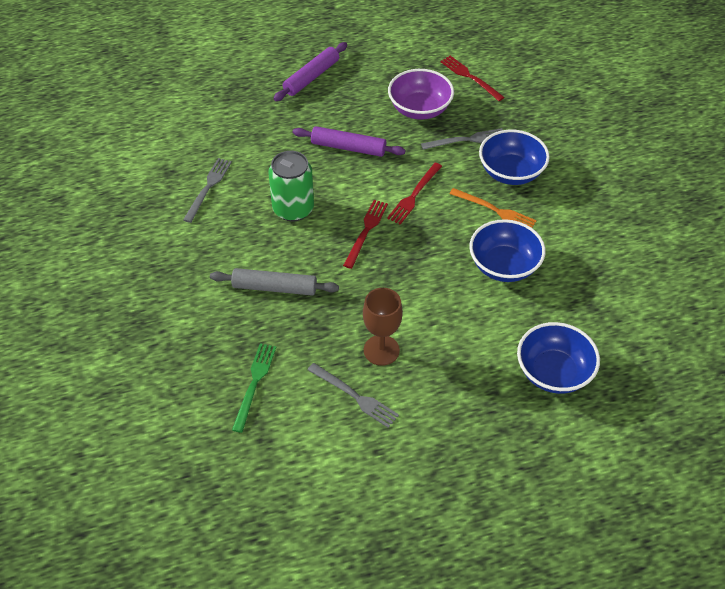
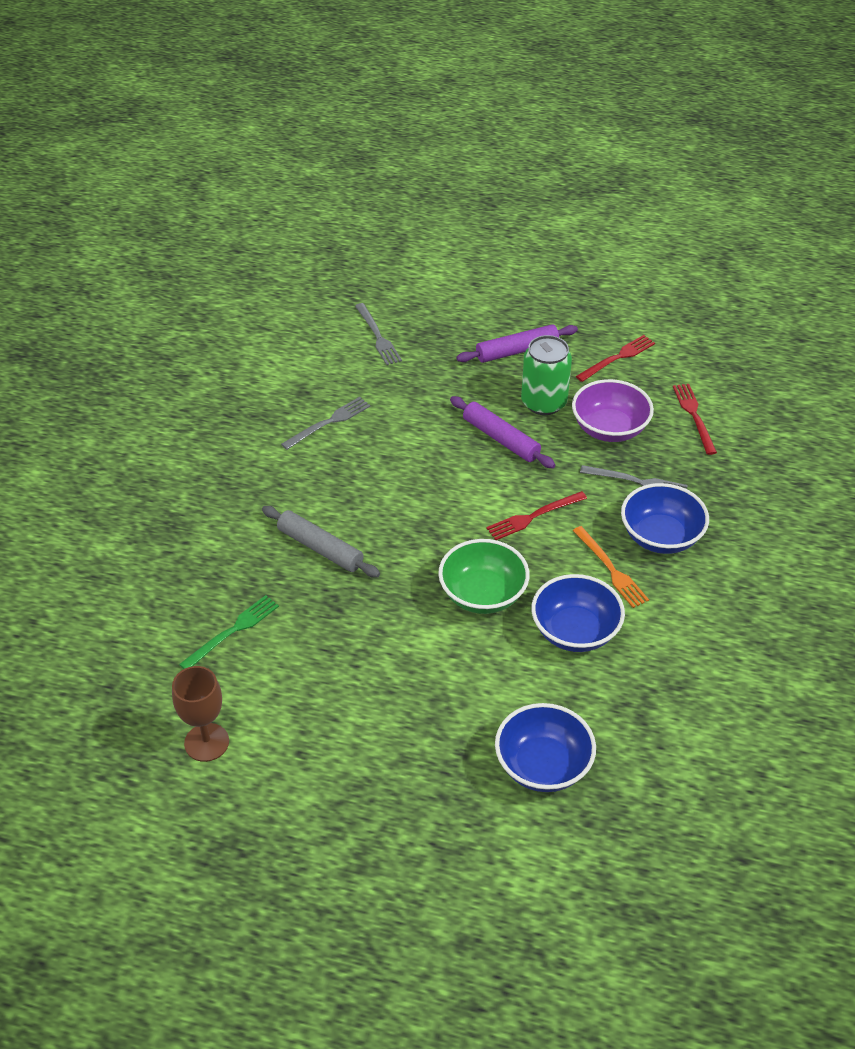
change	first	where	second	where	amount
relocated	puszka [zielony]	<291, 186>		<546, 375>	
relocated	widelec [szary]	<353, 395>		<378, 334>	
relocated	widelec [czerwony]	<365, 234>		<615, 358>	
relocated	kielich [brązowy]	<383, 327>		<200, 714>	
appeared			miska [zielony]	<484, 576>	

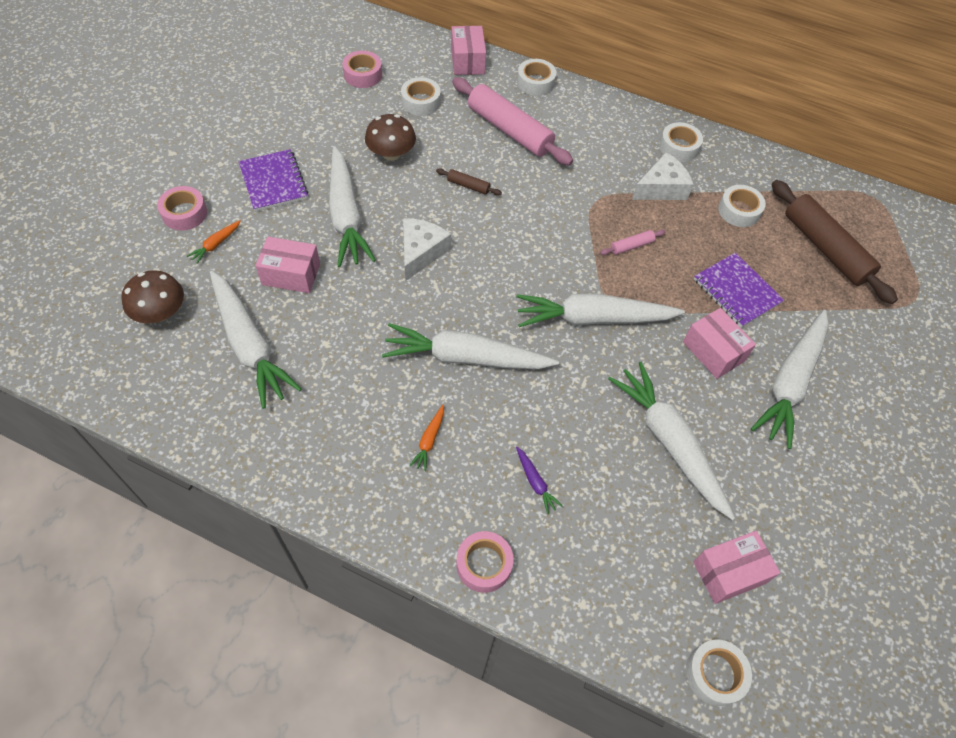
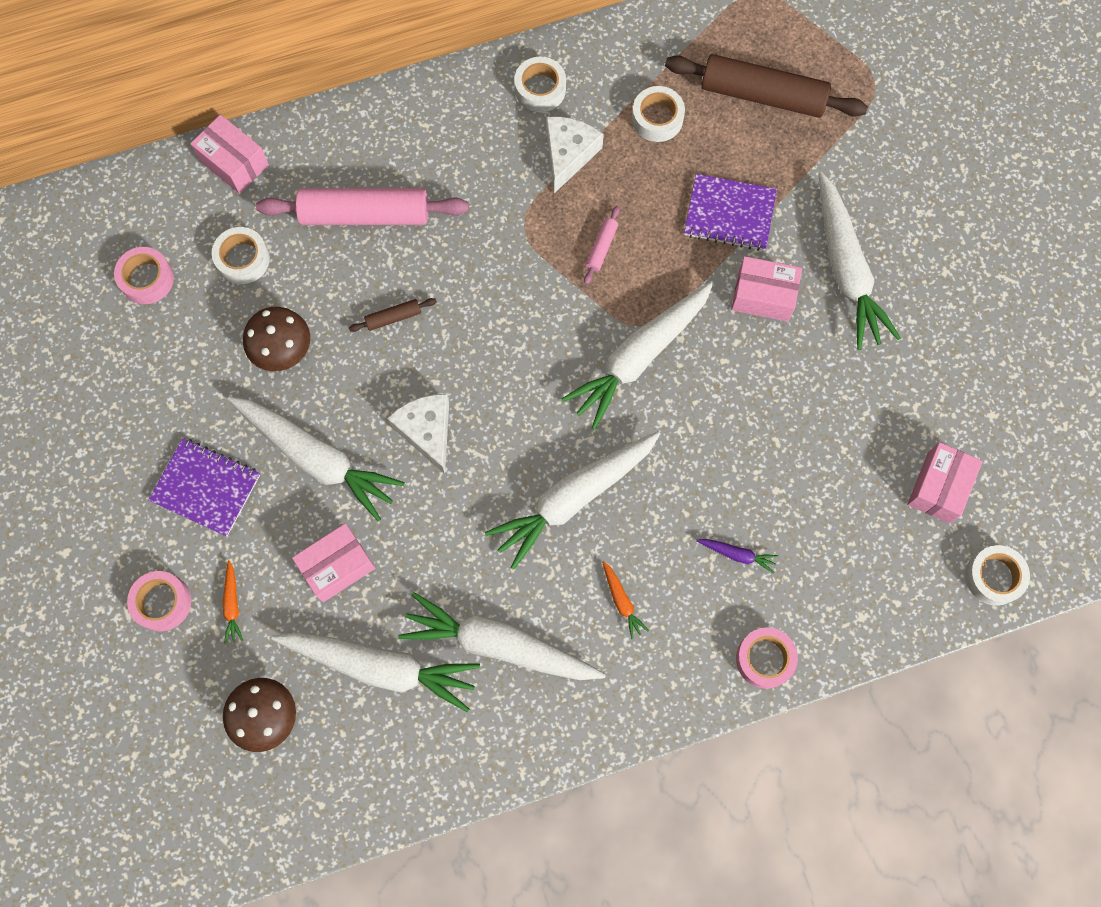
change	first	where	second	where	amount
missing	taśma klejąca [biały]	<536, 77>			
relocated	marchewka [biały]	<671, 441>		<502, 636>	

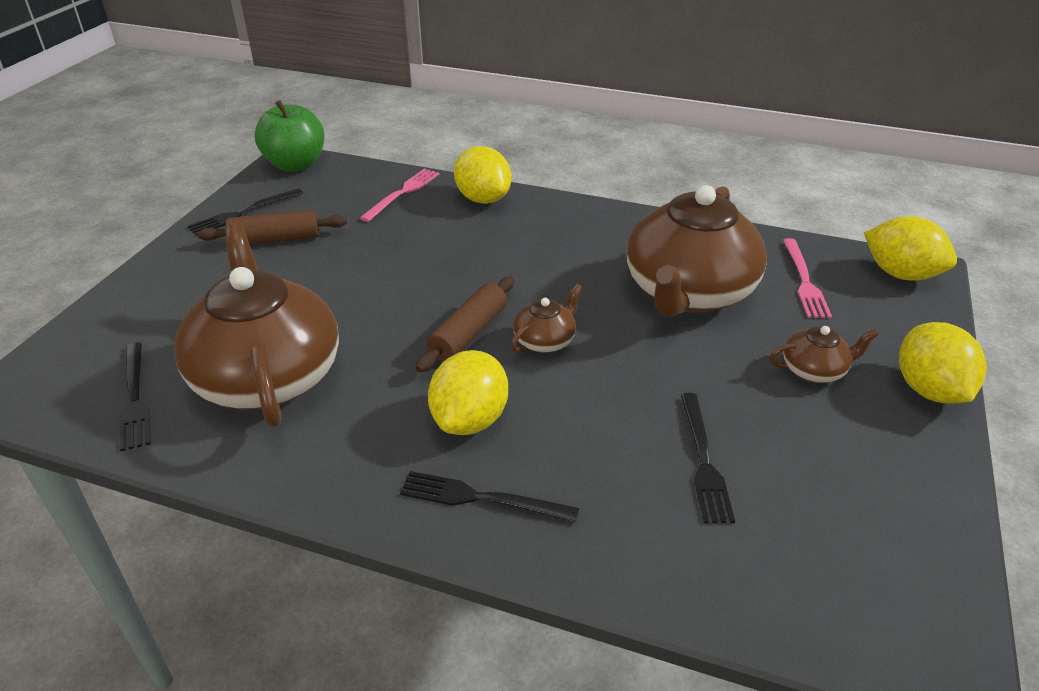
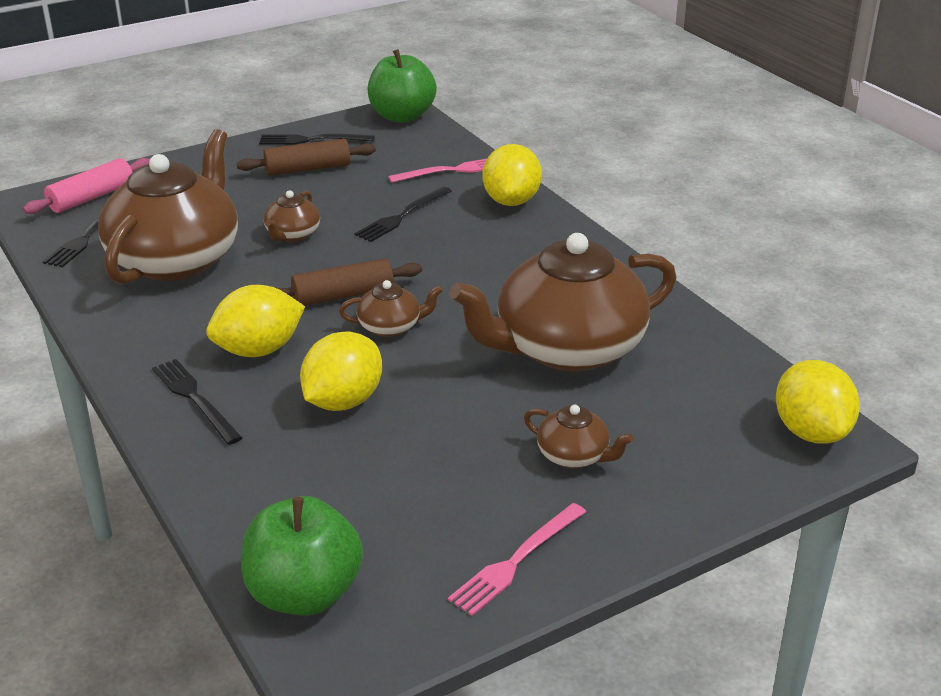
change	first	where	second	where	amount
spun	wałek do ciasta [brązowy]	<272, 226>		<306, 157>	45 degrees counterclockwise
relocated	widelec [czarny]	<708, 458>		<403, 214>	
relocated	widelec [różowy]	<807, 278>		<517, 559>	
relocated	cytryna [żółty]	<943, 362>		<341, 371>	
appeared			wałek do ciasta [różowy]	<86, 186>	
appeared			jabłko [zielony]	<302, 556>	
appeared			imbryk [brązowy]	<292, 216>	

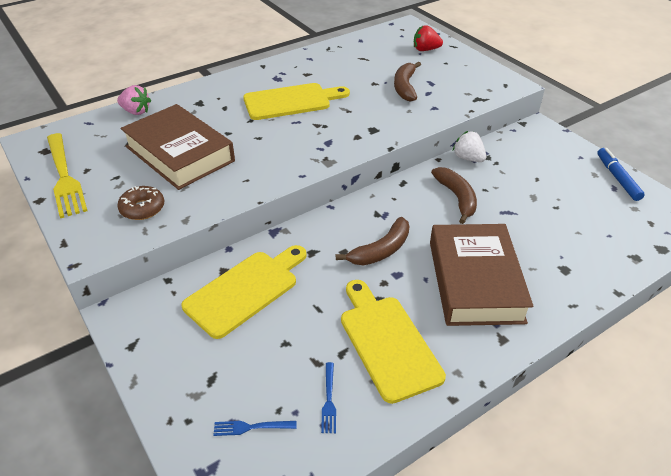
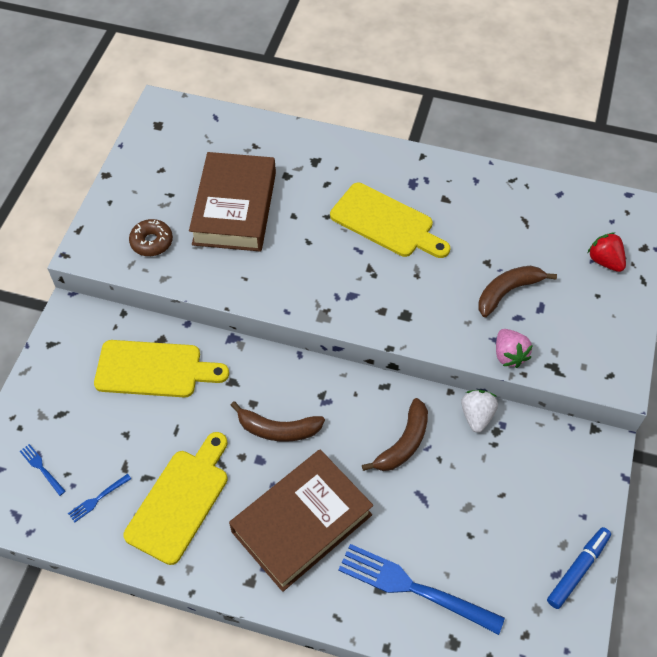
change	first	where	second	where	amount
missing	widelec [żółty]	<67, 175>			
relocated	truskawka [różowy]	<134, 100>		<514, 348>	
appeared			widelec [niebieski]	<421, 589>	

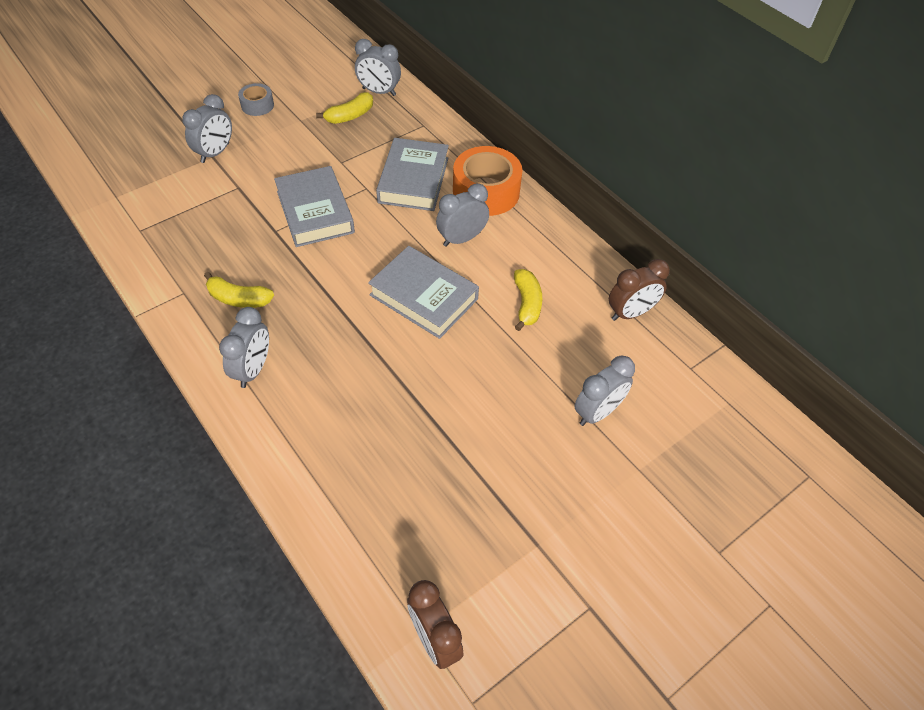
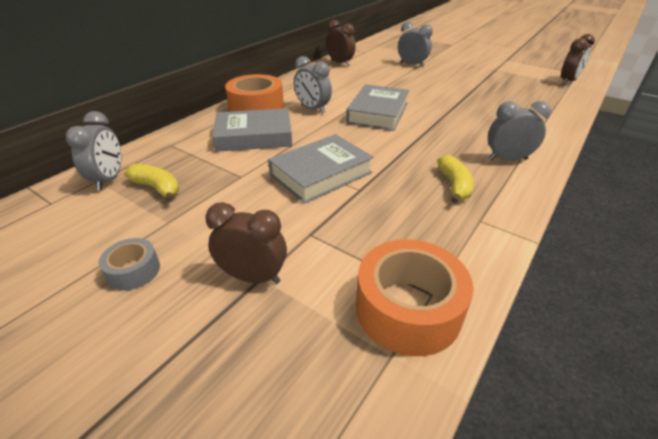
change	first	where	second	where	amount
colour	budzik [szary]	<207, 128>	budzik [brązowy]	<246, 243>	
missing	banan [żółty]	<528, 300>			
appeared			taśma klejąca [pomarańczowy]	<414, 297>	

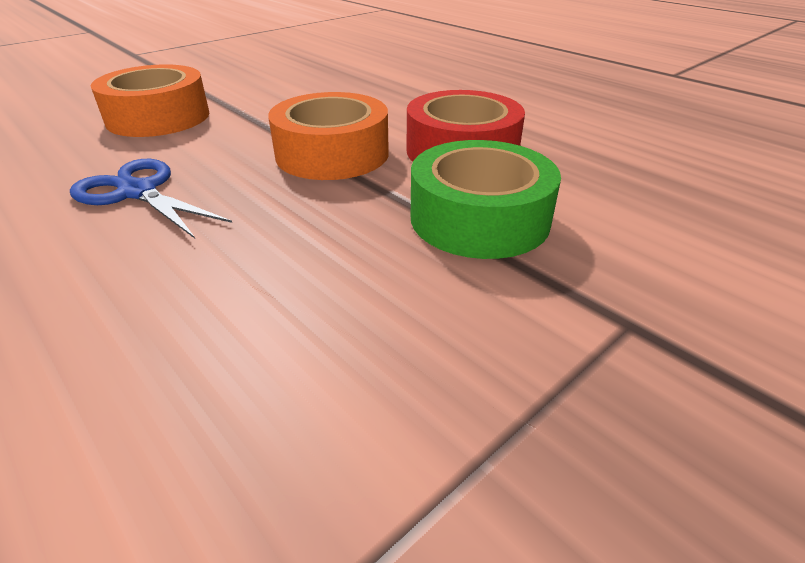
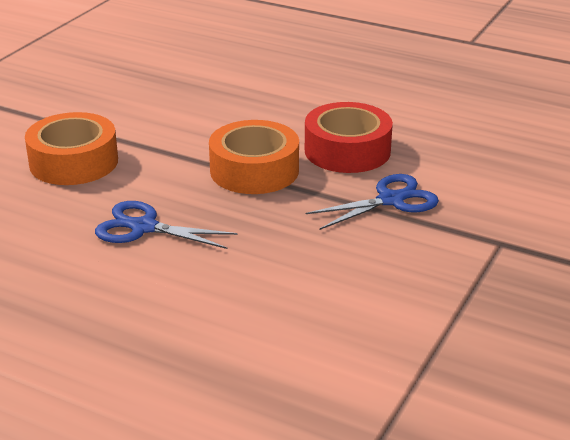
change	first	where	second	where	amount
exchanged	taśma klejąca [zielony]	<486, 199>	nożyczki [niebieski]	<372, 202>	

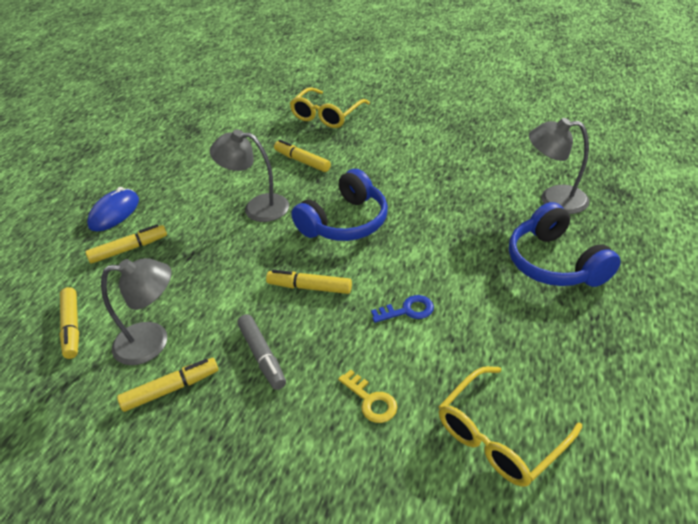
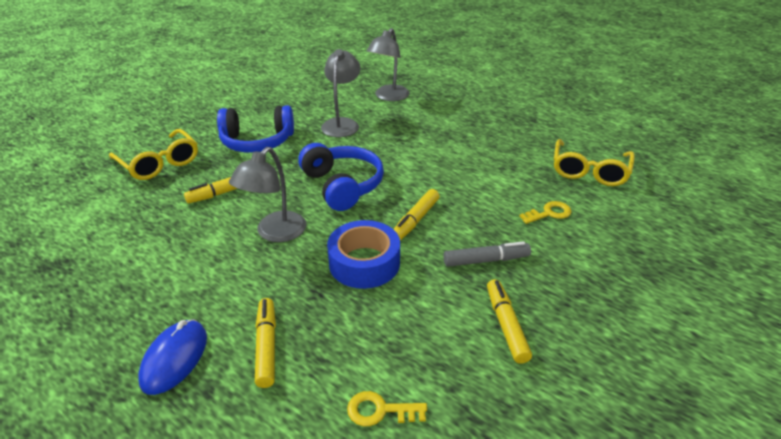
change	first	where	second	where	amount
exchanged	flamaster [żółty]	<69, 323>	klucz [żółty]	<387, 408>	
spun	myszka [niebieski]	<113, 209>		<172, 357>	60 degrees clockwise
relocated	lampka [szary]	<136, 311>		<341, 93>	
missing	klucz [niebieski]	<402, 309>			
spun	okulary [żółty]	<510, 426>		<594, 162>	45 degrees clockwise
relocated	słuchawki [niebieski]	<565, 244>		<255, 129>	
appeared			taśma klejąca [niebieski]	<363, 254>	

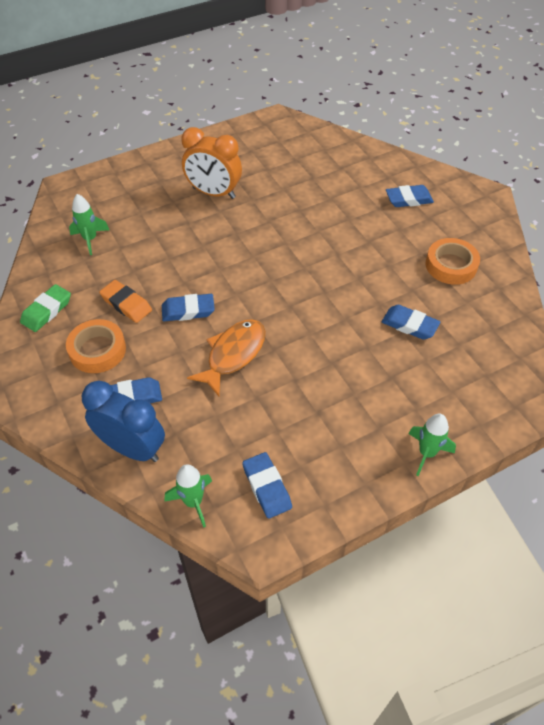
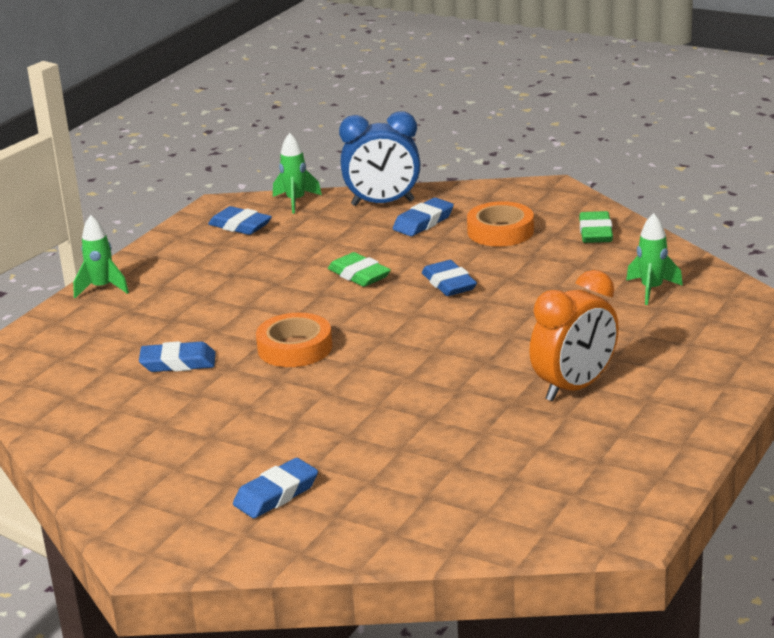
change	first	where	second	where	amount
missing	gumka do mazania [pomarańczowy]	<125, 301>			
spun	gumka do mazania [niebieski]	<188, 307>		<449, 278>	75 degrees counterclockwise
spun	budzik [pomarańczowy]	<212, 163>		<574, 335>	150 degrees clockwise
exchanged	ryba [pomarańczowy]	<226, 357>	gumka do mazania [zielony]	<359, 269>	
relocated	taśma klejąca [pomarańczowy]	<453, 261>		<294, 340>	

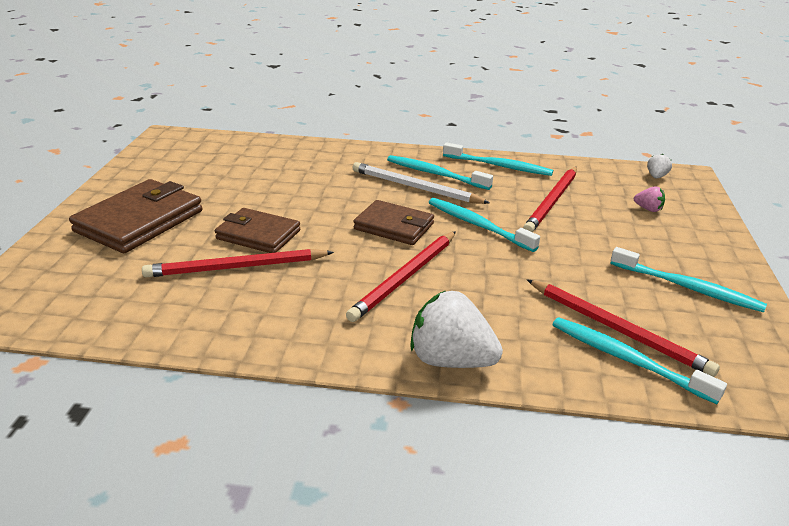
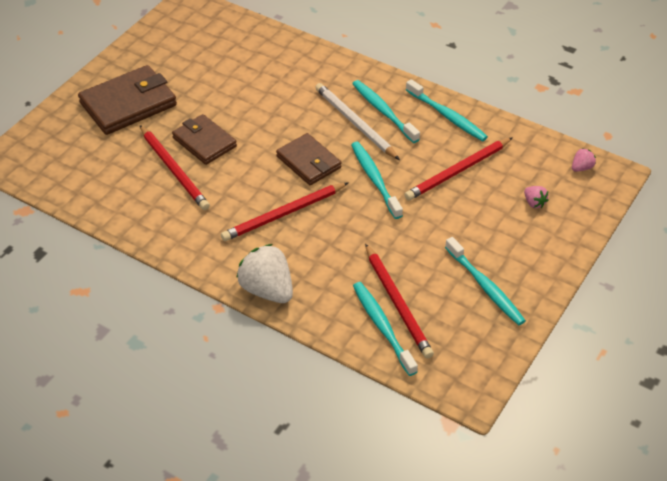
change	first	where	second	where	amount
spun	ołówek [czerwony]	<238, 263>		<175, 167>	135 degrees counterclockwise
colour	truskawka [biały]	<659, 166>	truskawka [różowy]	<584, 160>	

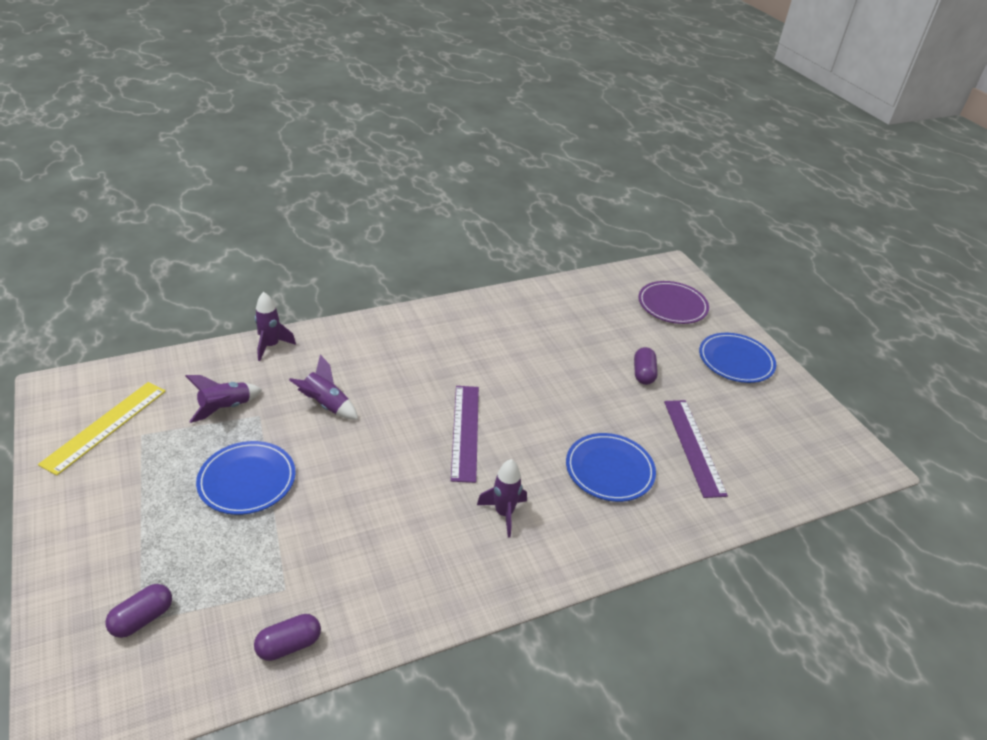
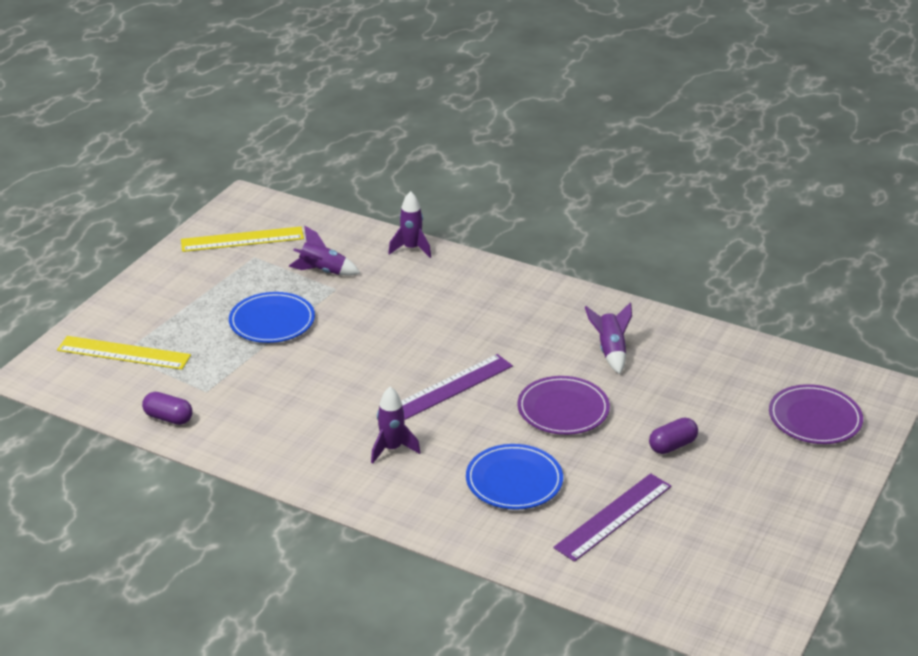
change	first	where	second	where	amount
exchanged	kapsułka [fioletowy]	<138, 611>	linijka [żółty]	<124, 353>	
relocated	rakieta [fioletowy]	<323, 387>		<608, 338>	
missing	talerz [niebieski]	<737, 358>			
appeared			talerz [fioletowy]	<563, 405>	

